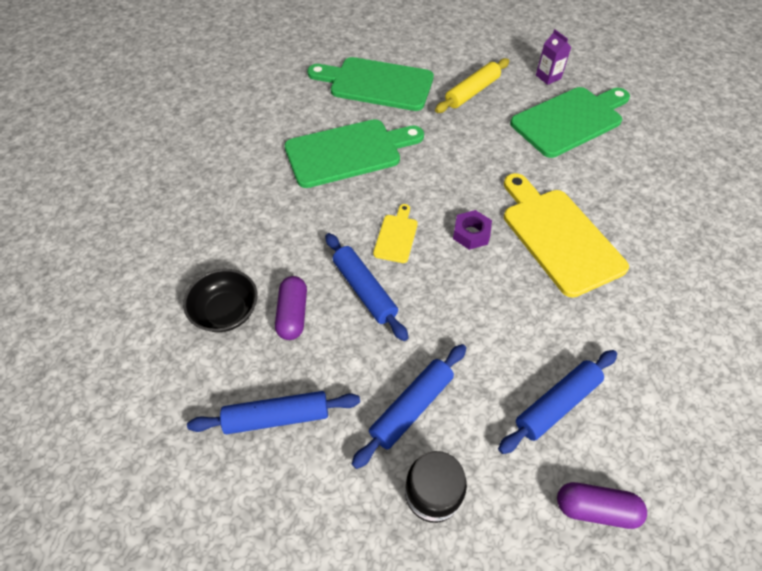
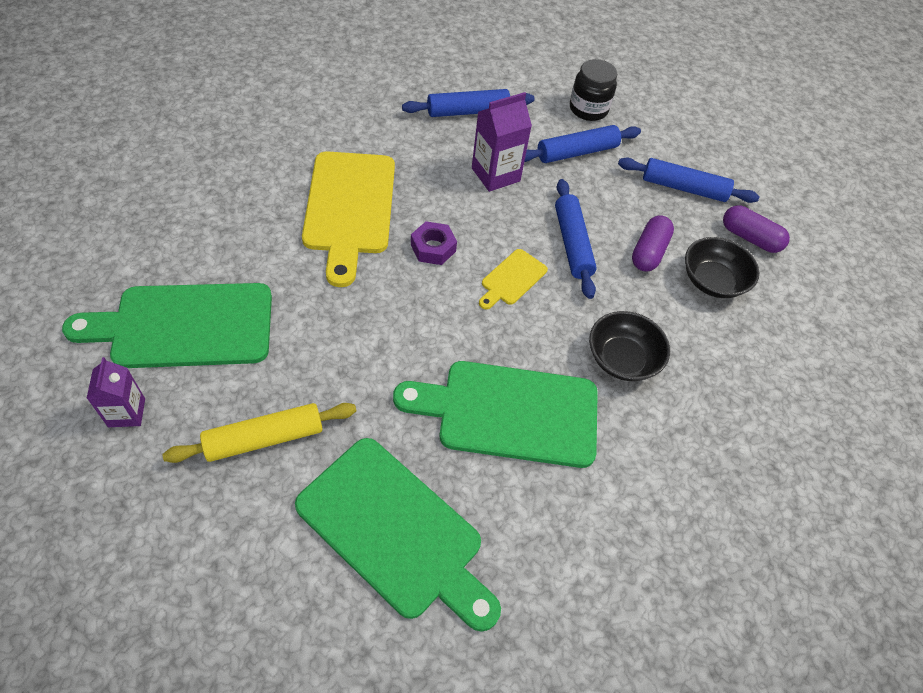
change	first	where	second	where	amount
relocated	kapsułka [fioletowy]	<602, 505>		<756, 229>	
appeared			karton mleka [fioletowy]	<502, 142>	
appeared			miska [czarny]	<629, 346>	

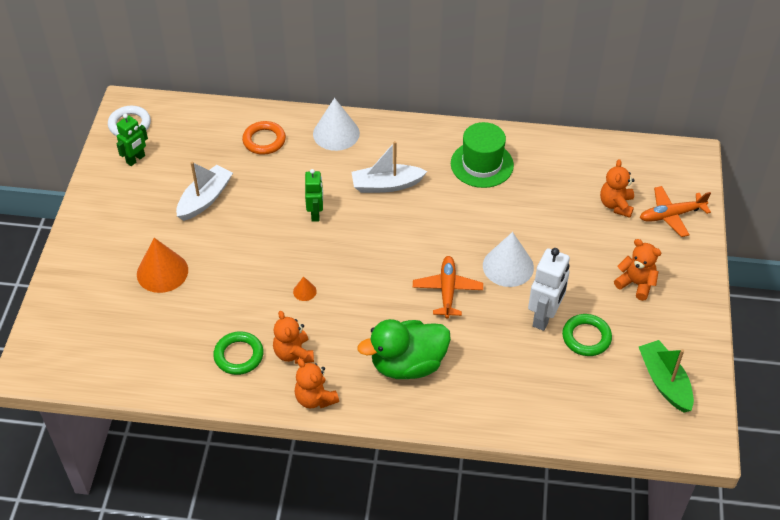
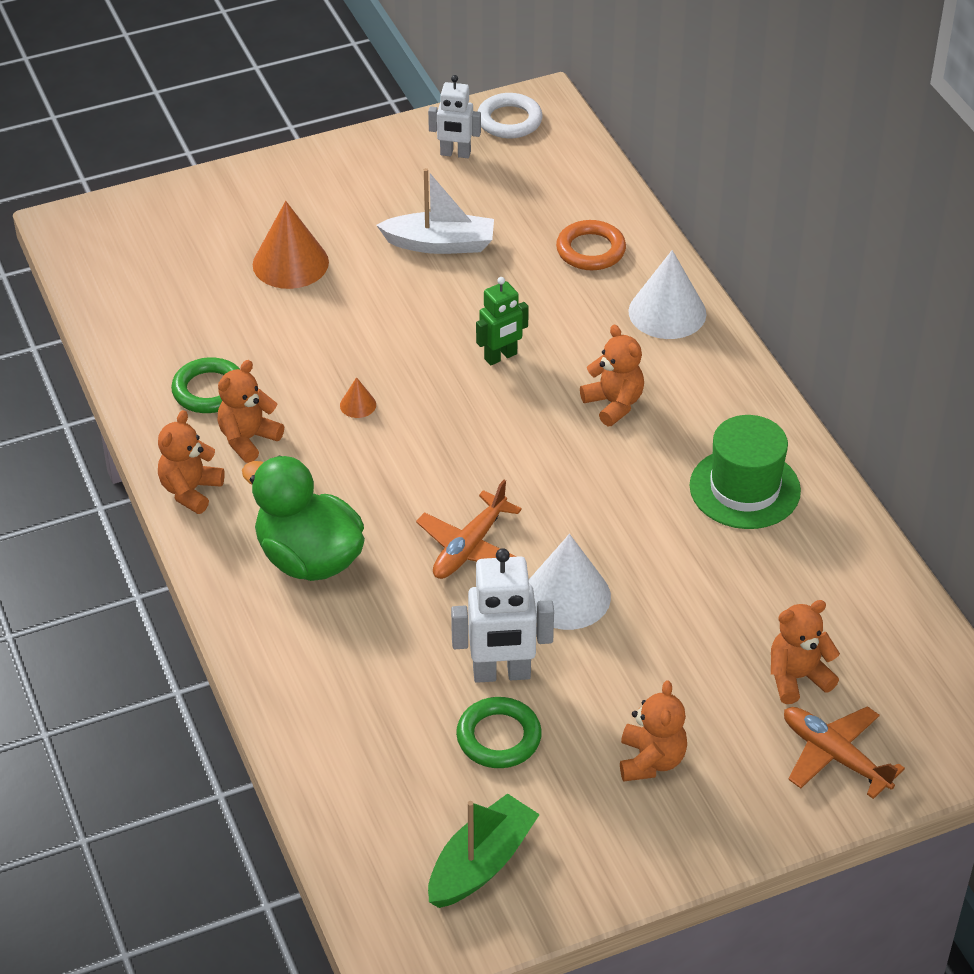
change	first	where	second	where	amount
colour	robot [zielony]	<132, 140>	robot [biały]	<454, 116>	
exchanged	łódka [biały]	<389, 167>	miś [pomarańczowy]	<612, 375>	
spun	samolot [pomarańczowy]	<448, 287>		<469, 529>	150 degrees clockwise

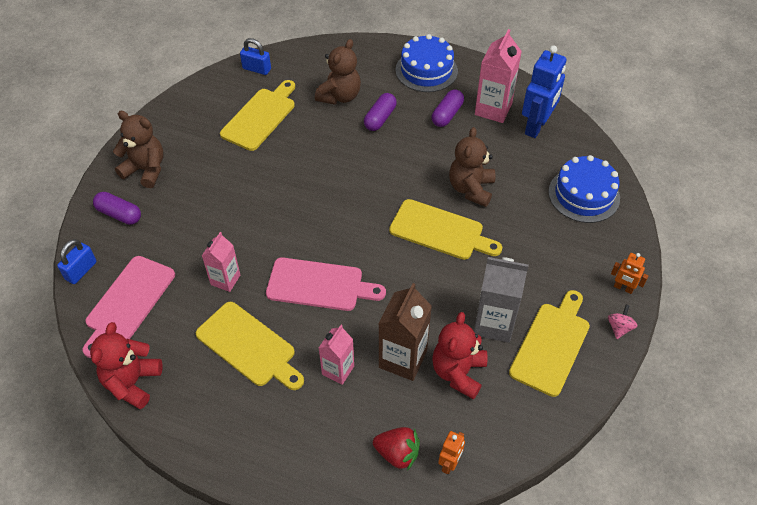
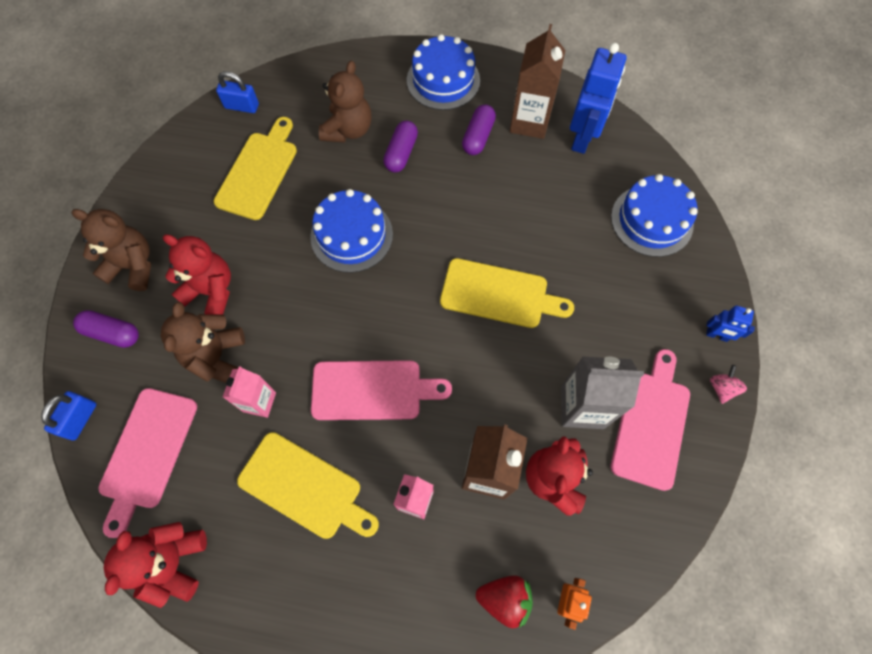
change	first	where	second	where	amount
relocated	miś [brązowy]	<472, 167>		<203, 342>	
colour	karton mleka [różowy]	<498, 76>	karton mleka [brązowy]	<537, 81>	
colour	deska do krojenia [żółty]	<549, 343>	deska do krojenia [różowy]	<650, 420>	
colour	robot [pomarańczowy]	<629, 273>	robot [niebieski]	<730, 323>	
appeared			miś [czerwony]	<197, 274>	
appeared			tort [niebieski]	<351, 231>	

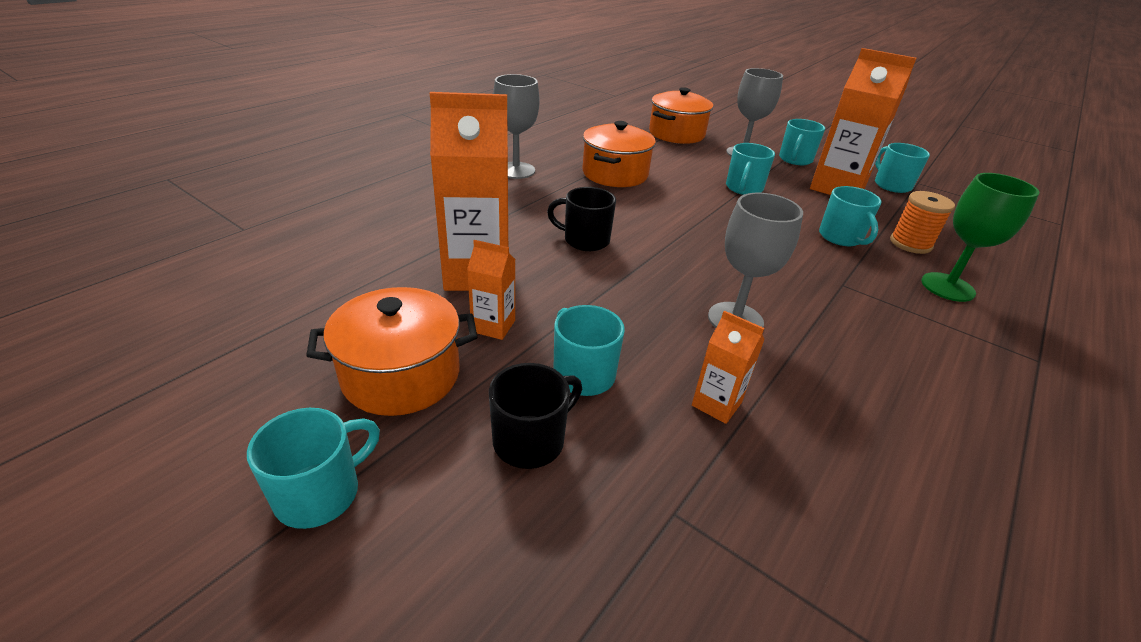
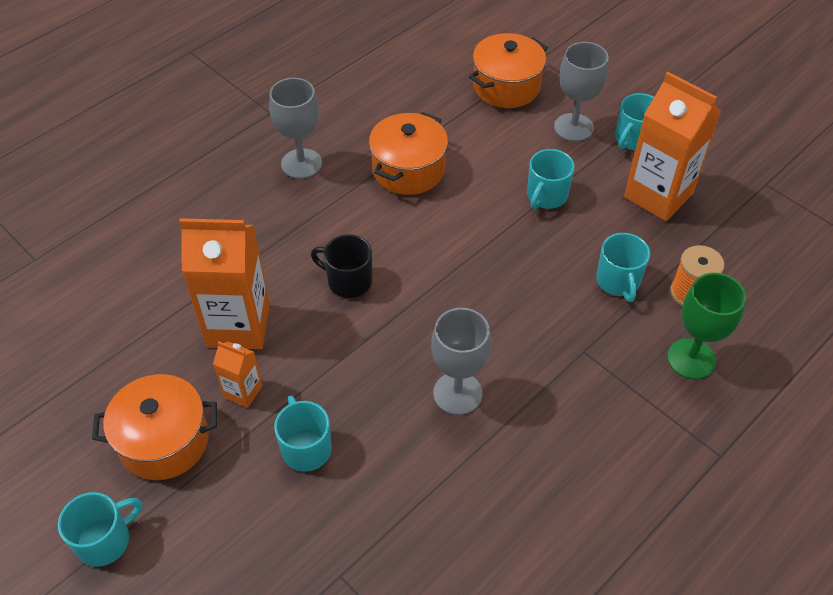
change	first	where	second	where	amount
missing	kubek [czarny]	<535, 416>			
missing	karton mleka [pomarańczowy]	<728, 367>			
missing	kubek [turkusowy]	<902, 168>			

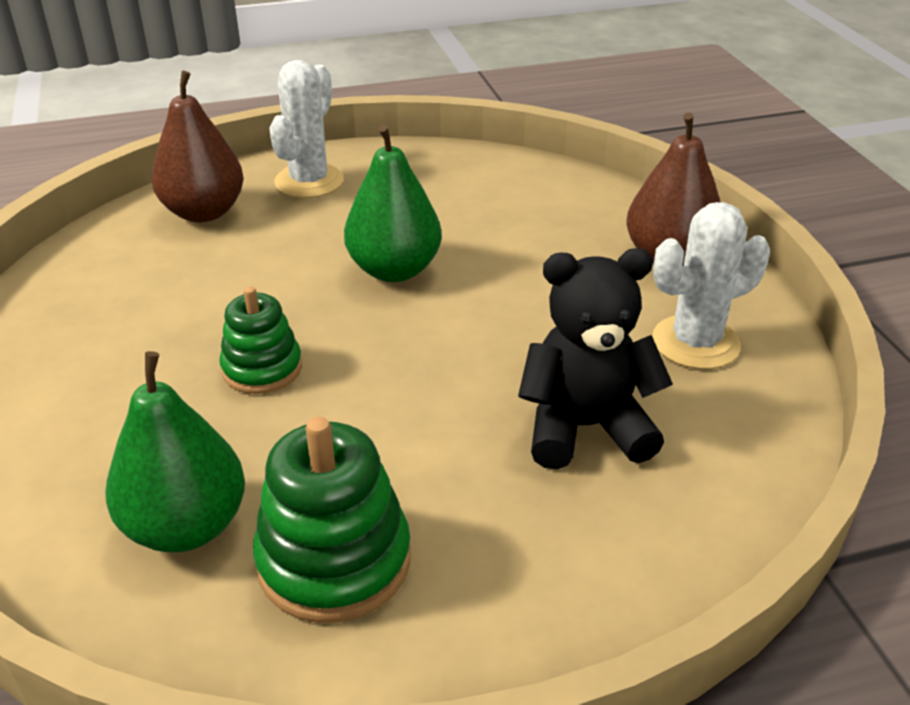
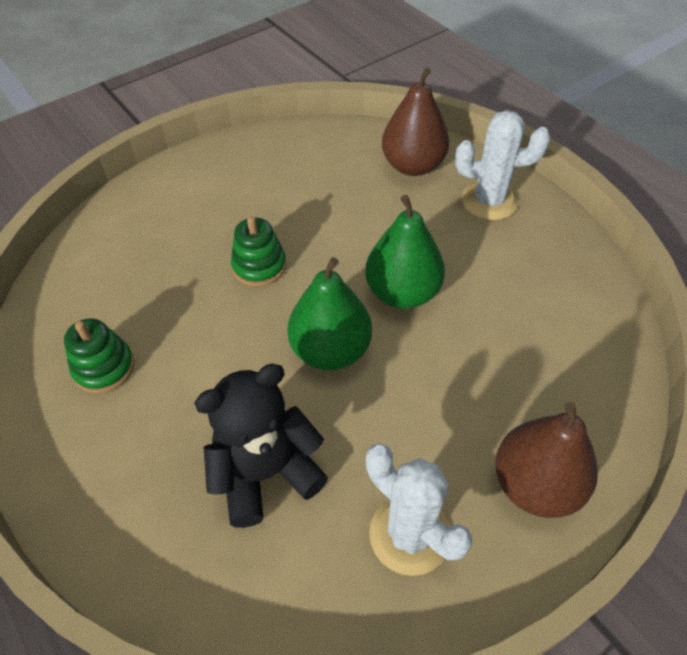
change	first	where	second	where	amount
relocated	gruszka [zielony]	<175, 451>		<329, 313>	
size	zabawka nakładanka [zielony]	<332, 520>		<99, 355>	x0.64
spun	miś [czarny]	<595, 358>		<261, 446>	90 degrees counterclockwise

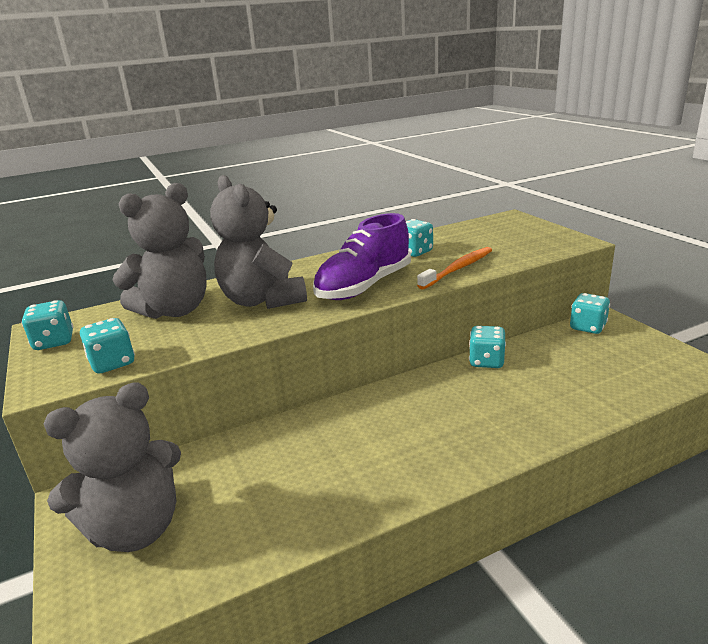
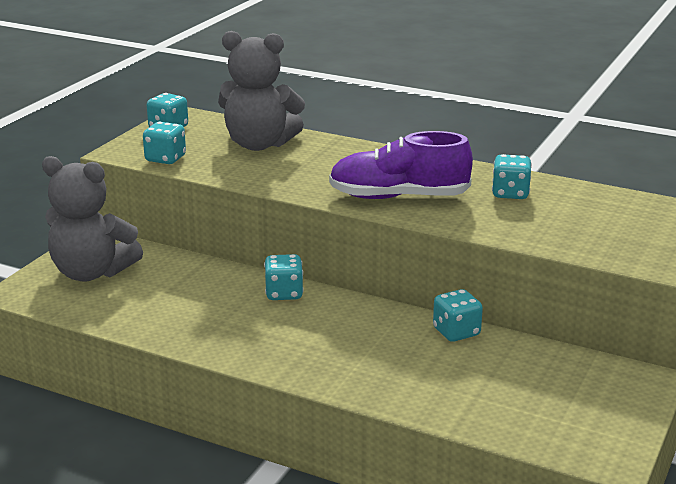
change	first	where	second	where	amount
missing	miś [szary]	<258, 242>			
missing	szczoteczka do zębów [pomarańczowy]	<454, 268>			
relocated	kostka do gry [turkusowy]	<590, 313>		<284, 277>	

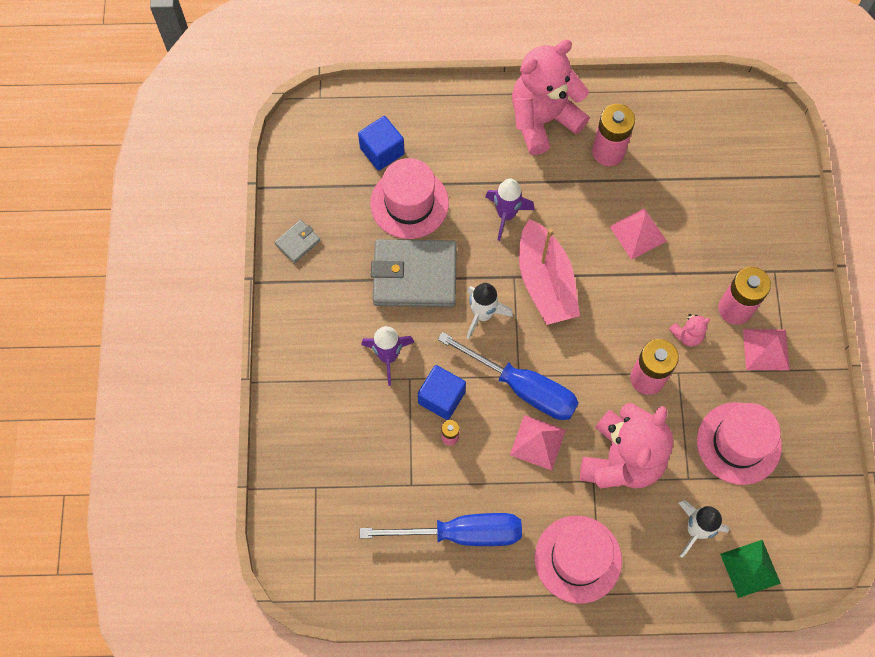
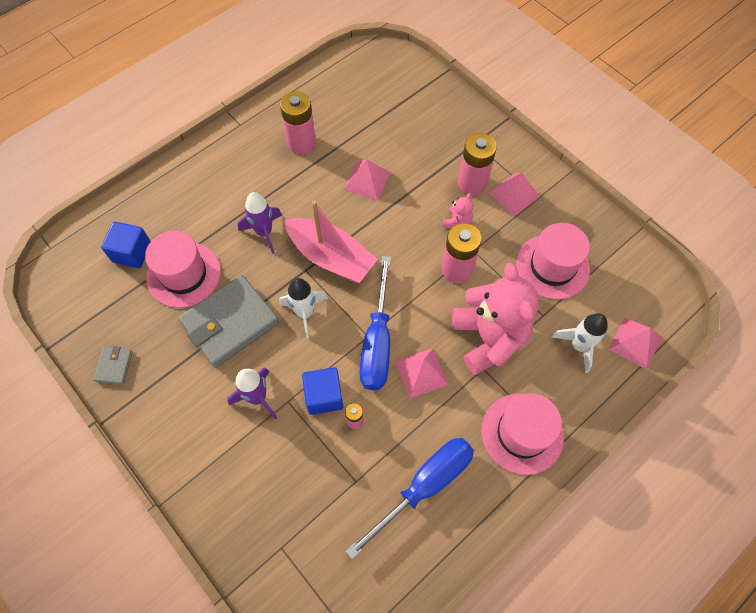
change	first	where	second	where	amount
spun	śrubokręt [niebieski]	<508, 376>		<375, 323>	105 degrees clockwise
missing	miś [różowy]	<550, 97>			
colour	piramida [zielony]	<750, 569>	piramida [różowy]	<635, 344>	

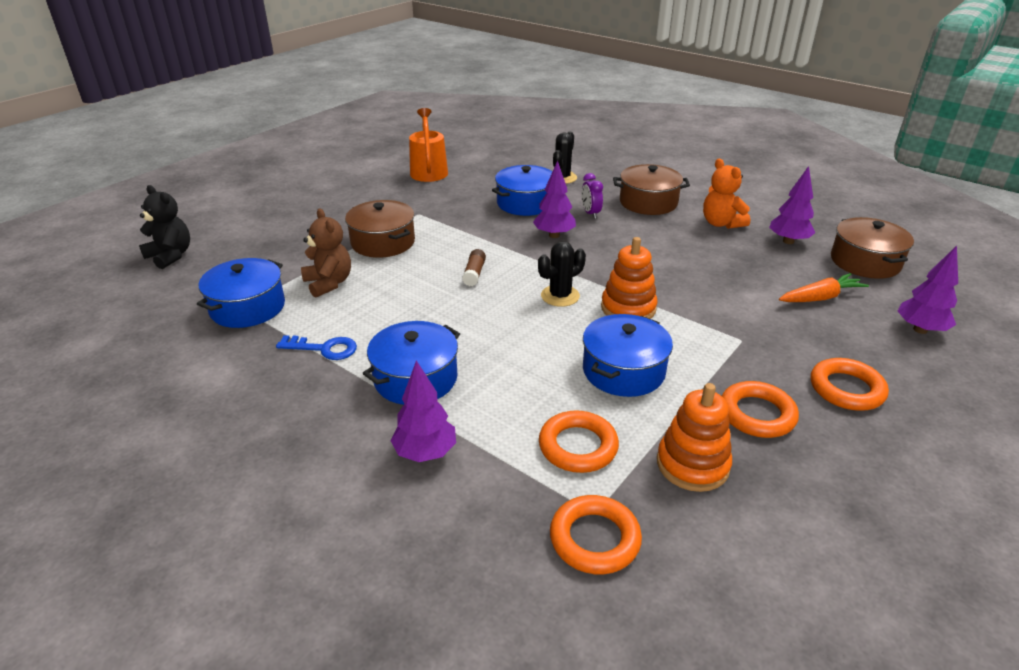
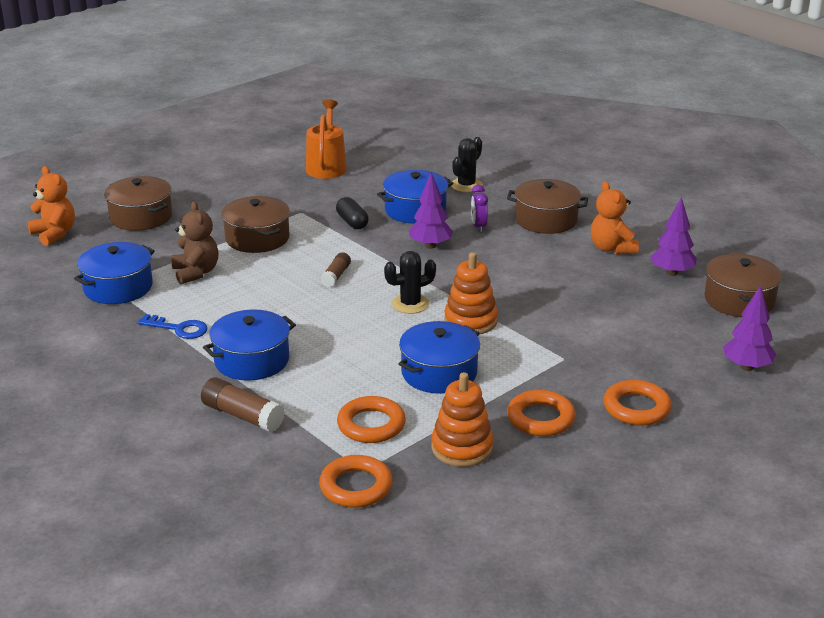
change	first	where	second	where	amount
colour	miś [czarny]	<164, 227>	miś [pomarańczowy]	<51, 206>	
exchanged	drzewko [fioletowy]	<423, 411>	klej w sztyfcie [brązowy]	<243, 405>	
missing	marchewka [pomarańczowy]	<824, 287>			
appeared			garnek [brązowy]	<138, 203>	
appeared			kapsułka [czarny]	<352, 213>	

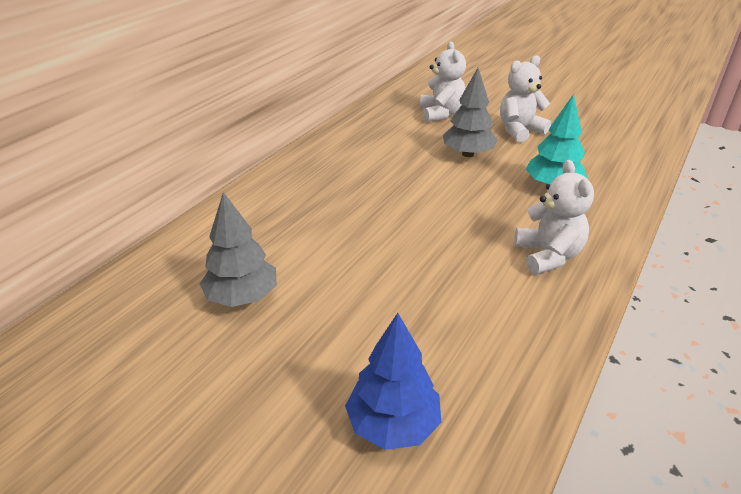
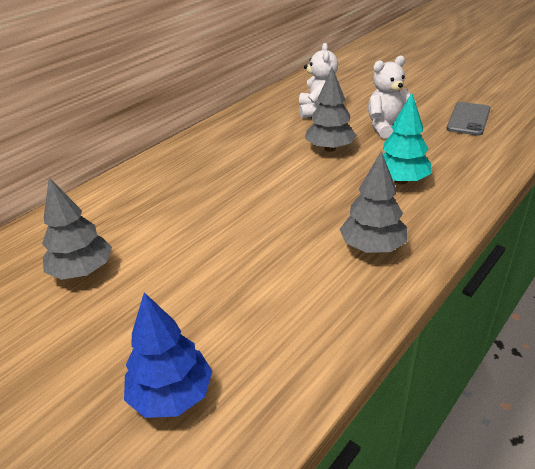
change	first	where	second	where	amount
exchanged	miś [biały]	<554, 217>	drzewko [szary]	<373, 202>	
appeared			telefon [szary]	<468, 119>	

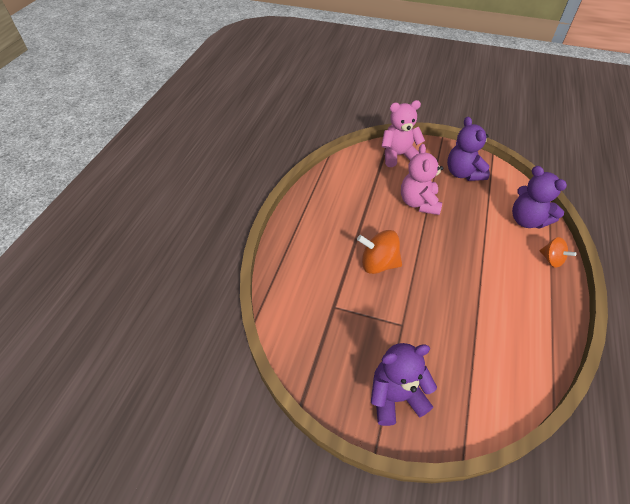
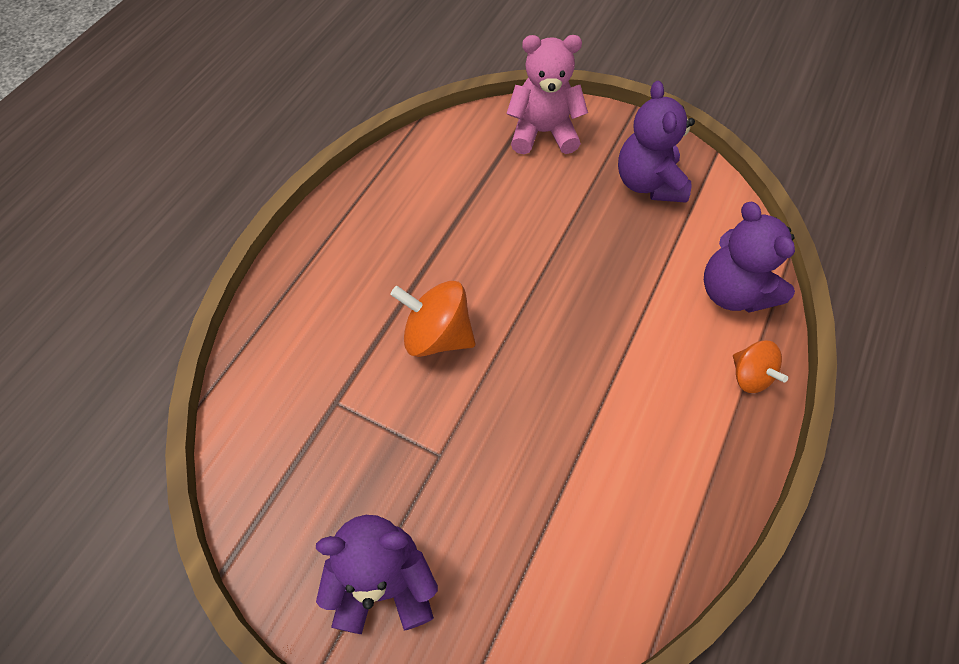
change	first	where	second	where	amount
missing	miś [różowy]	<422, 179>			

